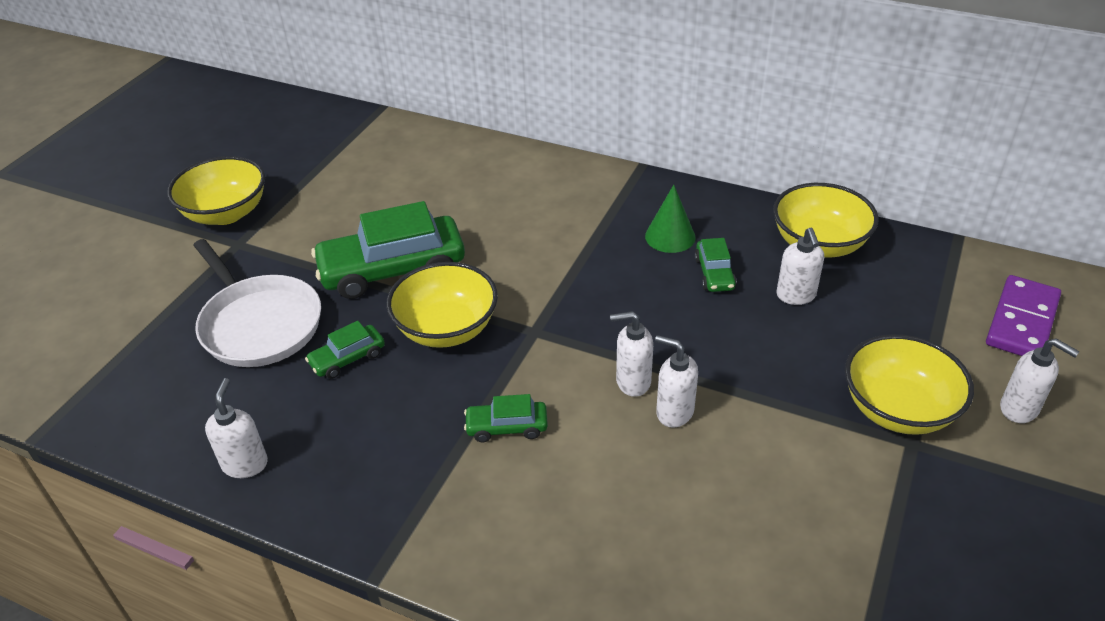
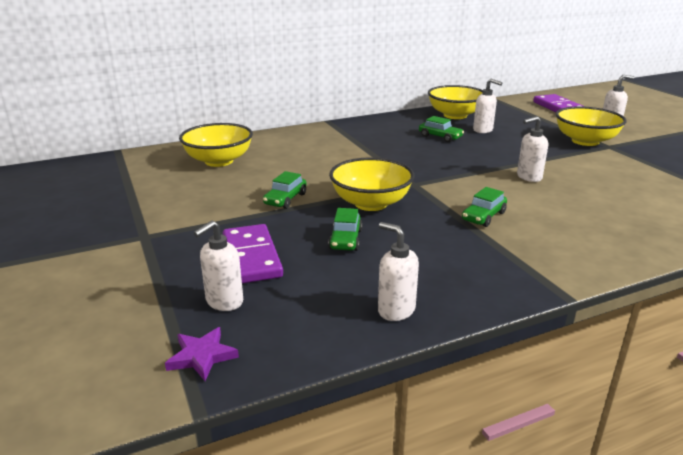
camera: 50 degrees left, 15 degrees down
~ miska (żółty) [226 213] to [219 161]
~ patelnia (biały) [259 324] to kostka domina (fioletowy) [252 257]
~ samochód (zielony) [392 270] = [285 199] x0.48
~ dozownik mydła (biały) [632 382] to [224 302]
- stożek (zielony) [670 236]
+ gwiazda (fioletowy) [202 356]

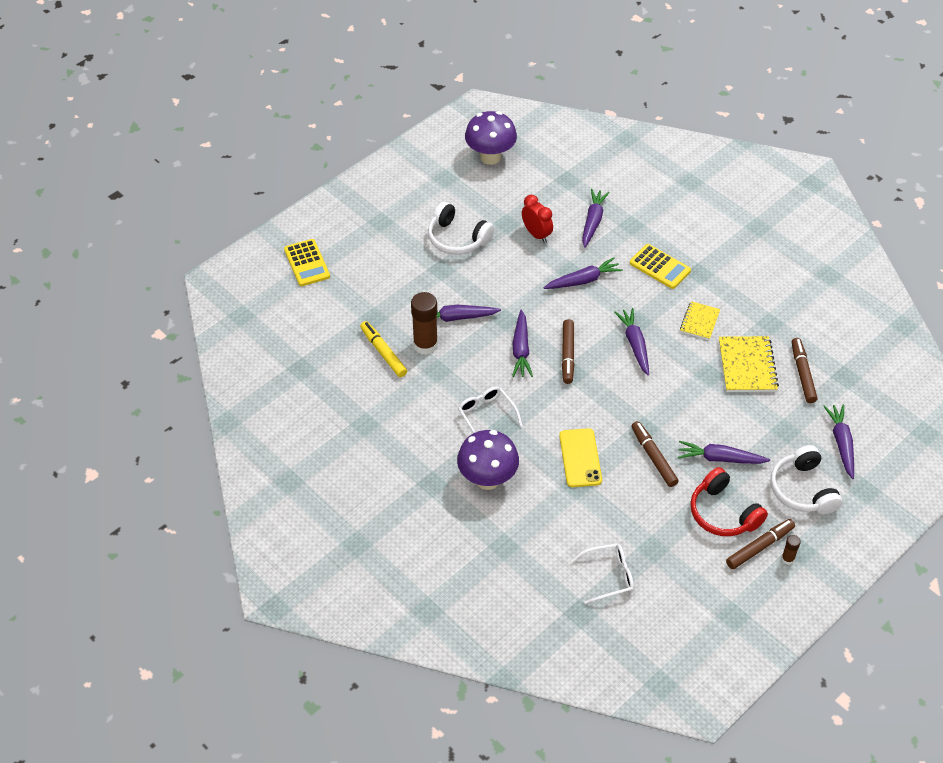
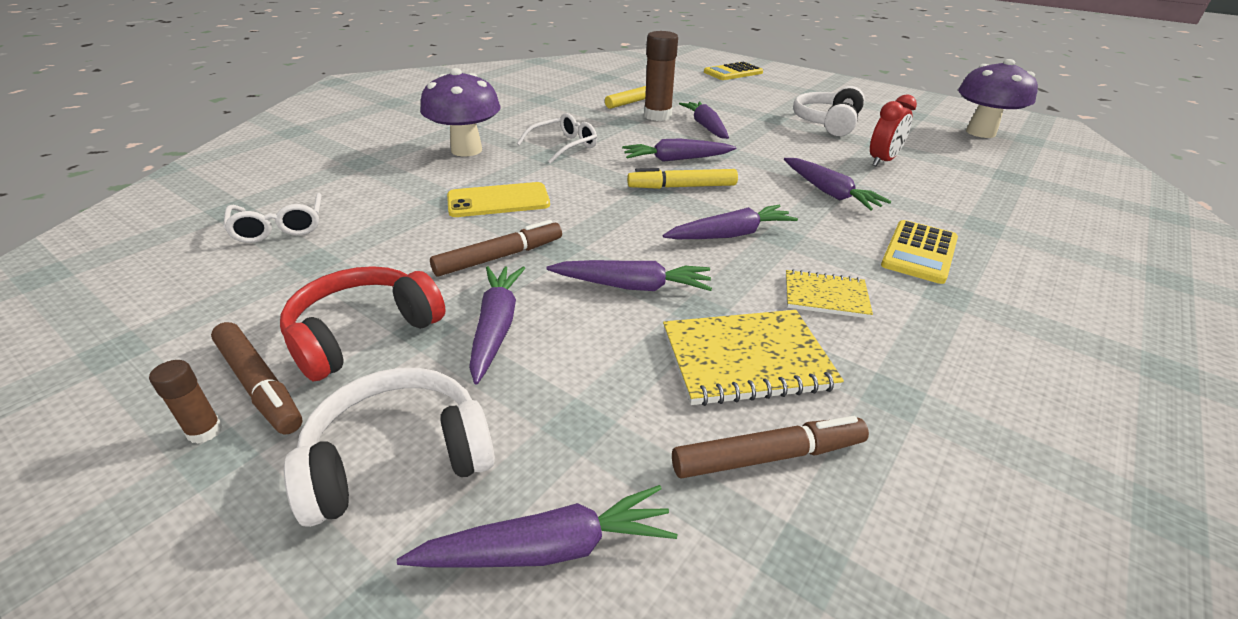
camera: 80 degrees right, 15 degrees down
~ flamaster (brązowy) [567 355] to flamaster (żółty) [682 187]
~ marchewka (fioletowy) [593 221] to [632 286]

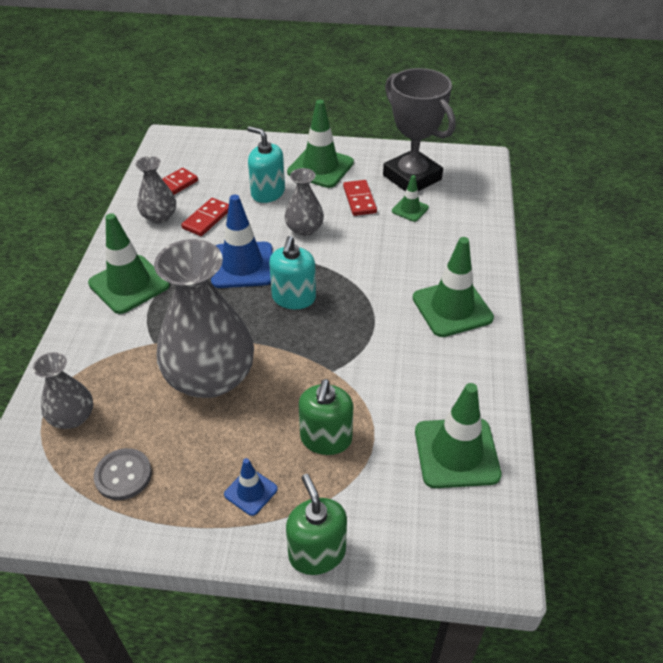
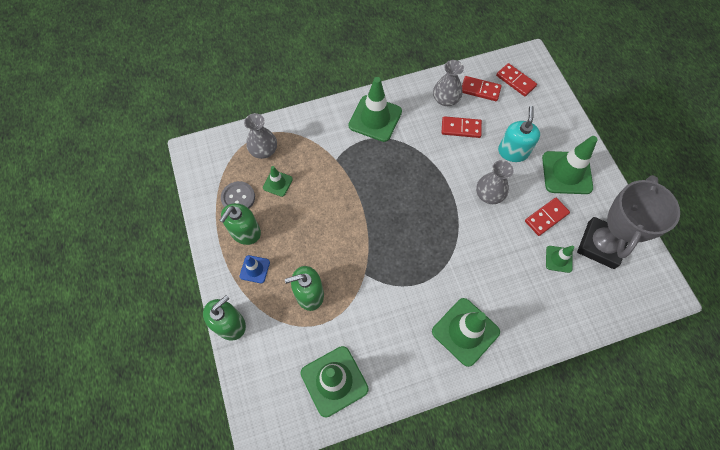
camera: 65 degrees right, 20 degrees up
- wazon (szary) [210 377]
- pachołek (niebieski) [242 265]
- dozownik mydła (turkusowy) [293 298]
+ dozownik mydła (zielony) [245 232]
+ pachołek (zielony) [277 183]
+ kostka domina (czerwony) [515 81]

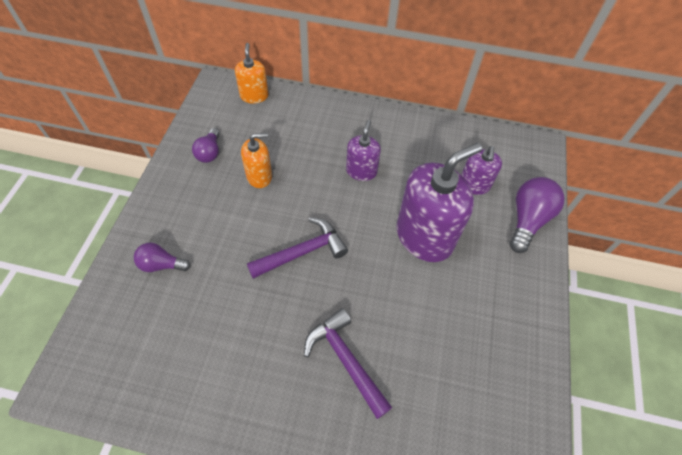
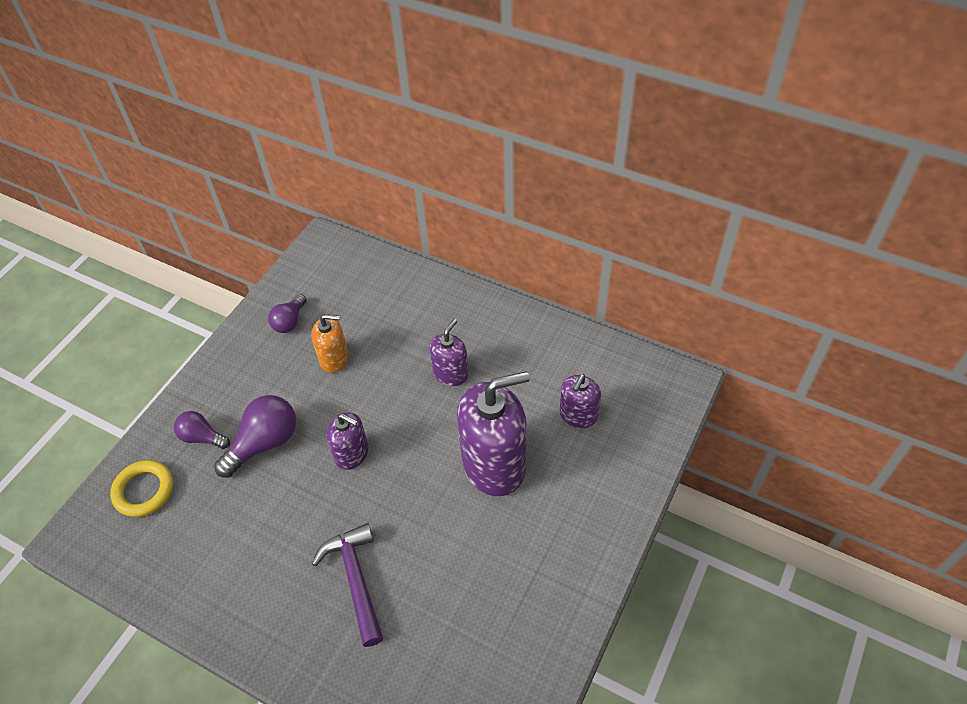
camera: 20 degrees right, 5 degrees down
- dozownik mydła (pomarańczowy) [254 96]
~ młotek (fioletowy) [303 252] to dozownik mydła (fioletowy) [352 454]
~ żarówka (fioletowy) [527 220] to [264 443]
+ pierścień (żółty) [144 490]

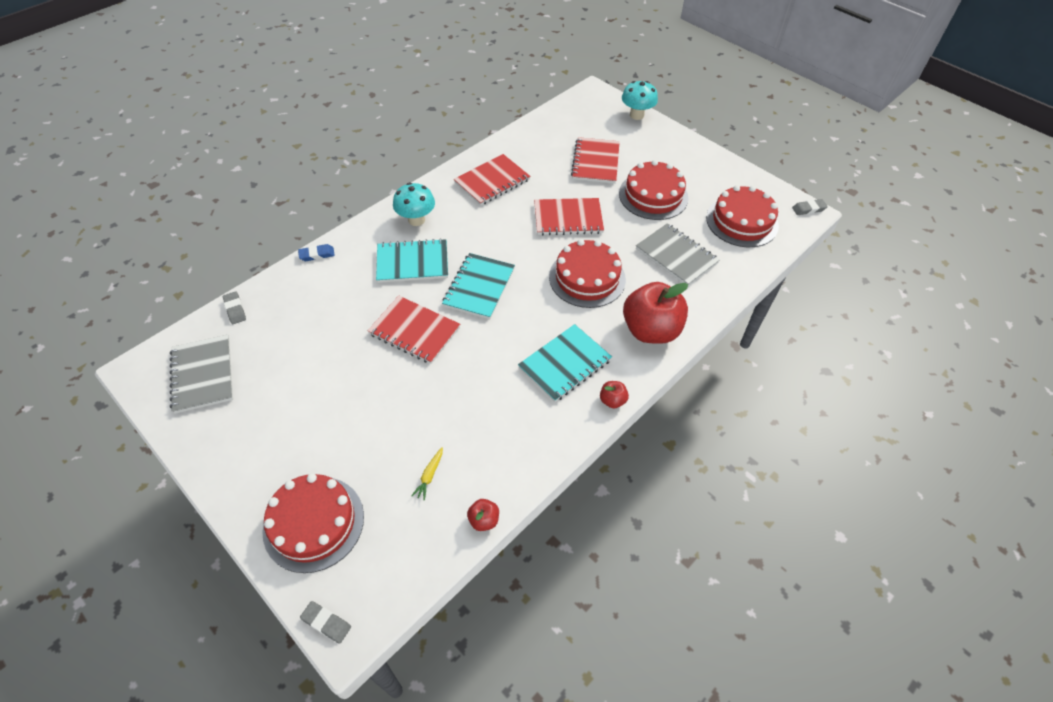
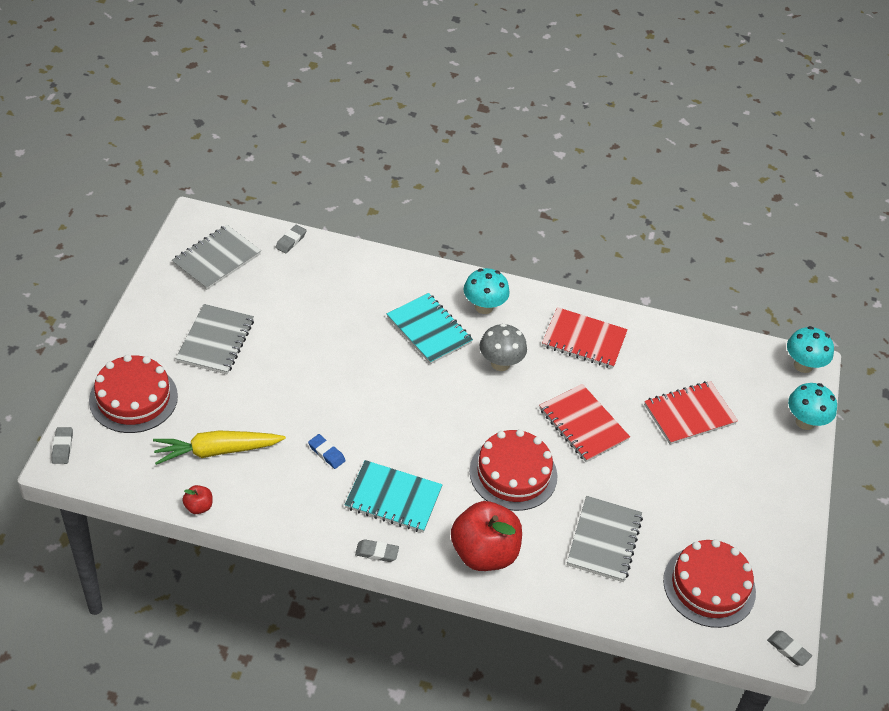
camera: 55 degrees right, 5 degrees down
~ gumka do mazania (niebieski) [317 255] to [326 453]
- zeszyt (czerwony) [414 331]
~ marchewka (żółty) [429 476] = [216 451] x2.34
- zeszyt (turkusowy) [479 287]
~ jabłko (czerwony) [612 400] to gumka do mazania (szary) [376 552]
- tort (czerwony) [653 196]
+ zeszyt (szary) [215 341]
+ grzyb (szary) [500 363]
+ grzyb (turkusowy) [803 365]

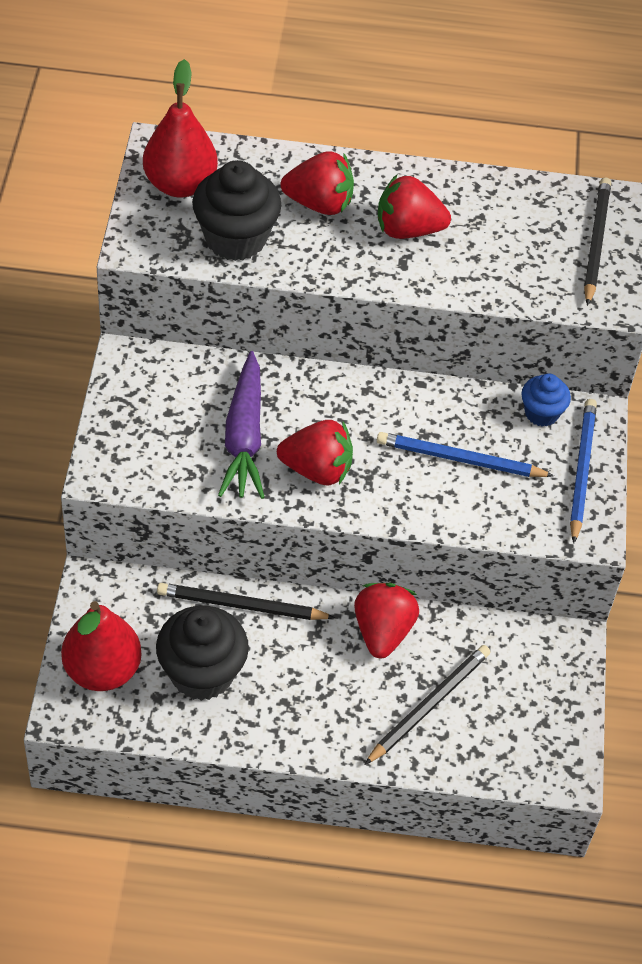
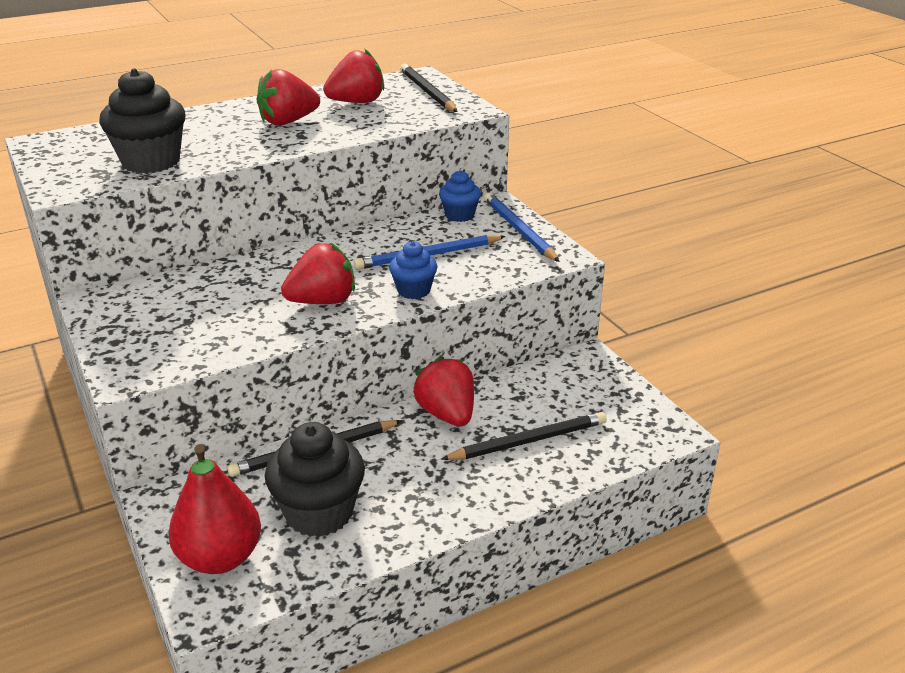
camera: 30 degrees left, 20 degrees down
- gruszka (czerwony) [180 184]
- marchewka (fioletowy) [244 436]
~ truskawka (czerwony) [319 204] to [357 102]
~ ołówek (czarny) [429 705] = [528 441] 60 degrees clockwise
+ muffinka (niebieski) [413 290]

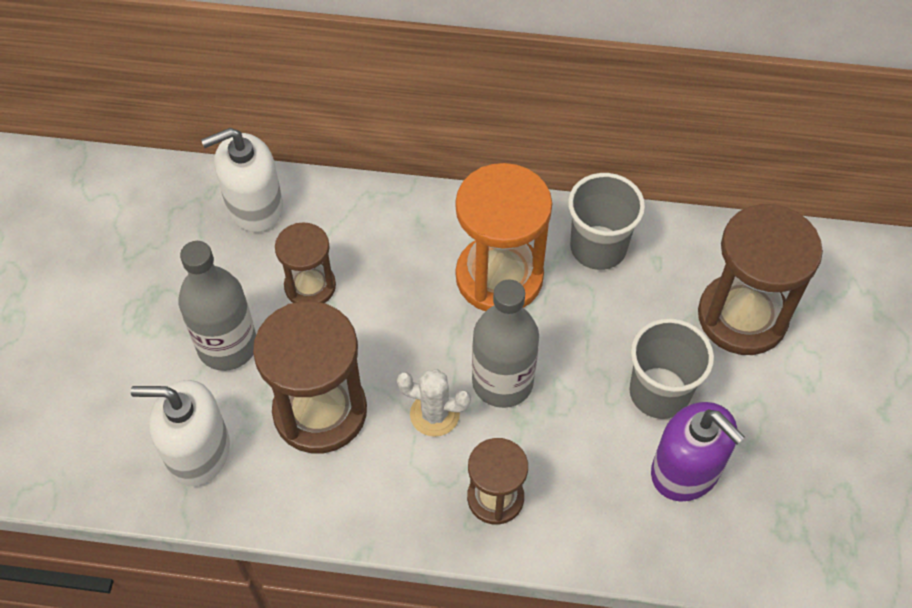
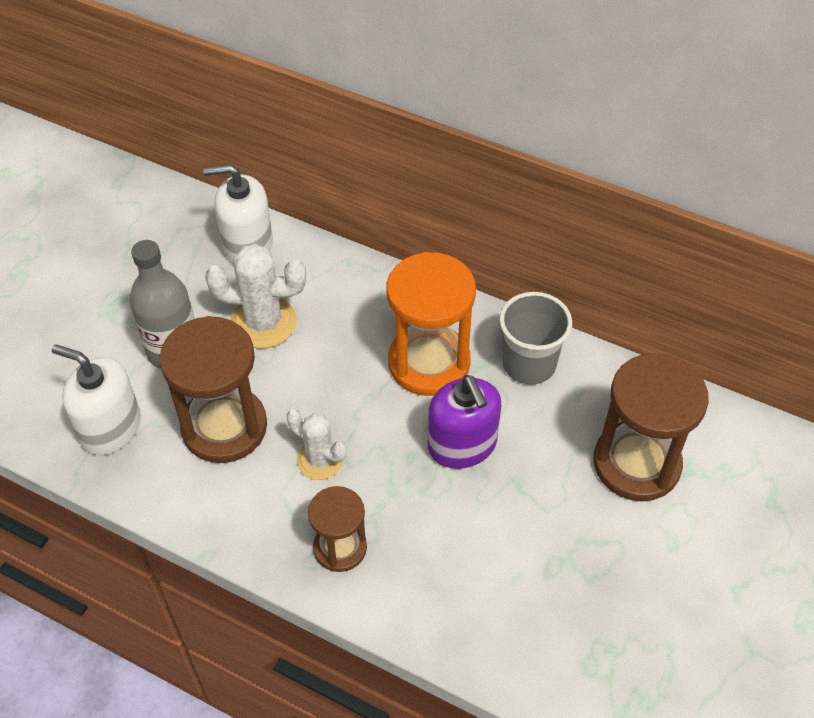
camera: 20 degrees right, 5 degrees down
~ klepsydra (brązowy) [310 286] to kaktus (biały) [263 322]
- butelka (szary) [502 382]
- szklanka (szary) [659 392]
~ dozownik mydła (fioletowy) [686 470] to [462 445]

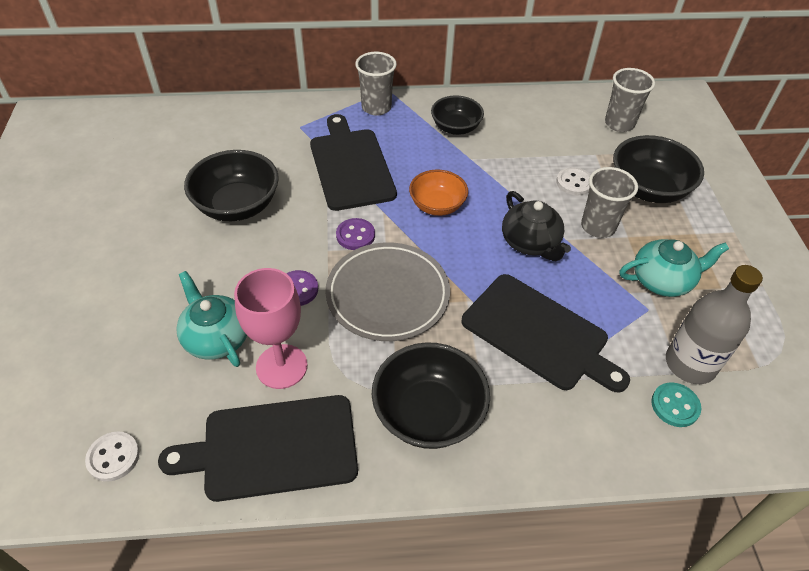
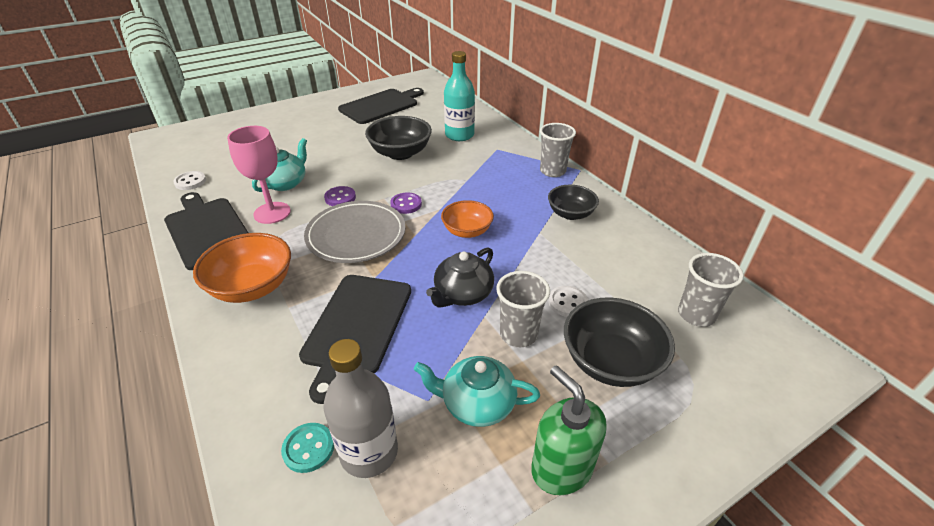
camera: 65 degrees right, 10 degrees down
~ deska do krojenia (czarny) [351 166] to [381 105]
~ miska (czarny) [428 413] to miska (pomarańczowy) [252 287]
~ imbryk (turkusowy) [662 280] = [477 403] 135 degrees clockwise
+ butelka (turkusowy) [459 135]
+ dozownik mydła (zielony) [561 468]

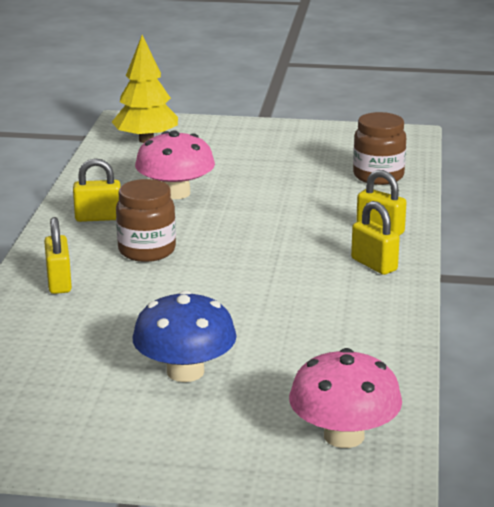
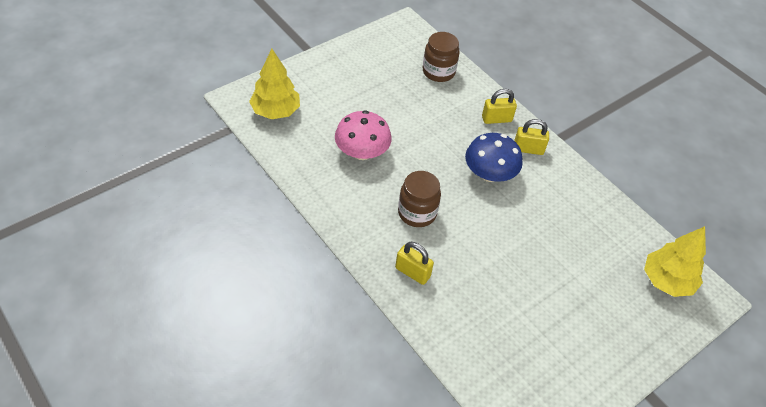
camera: 50 degrees left, 25 degrees up
- kłódka (żółty) [98 217]
~ grzyb (niebieski) [185 371] to [489 174]
~ grzyb (różowy) [344 436] to drzewko (żółty) [666 281]

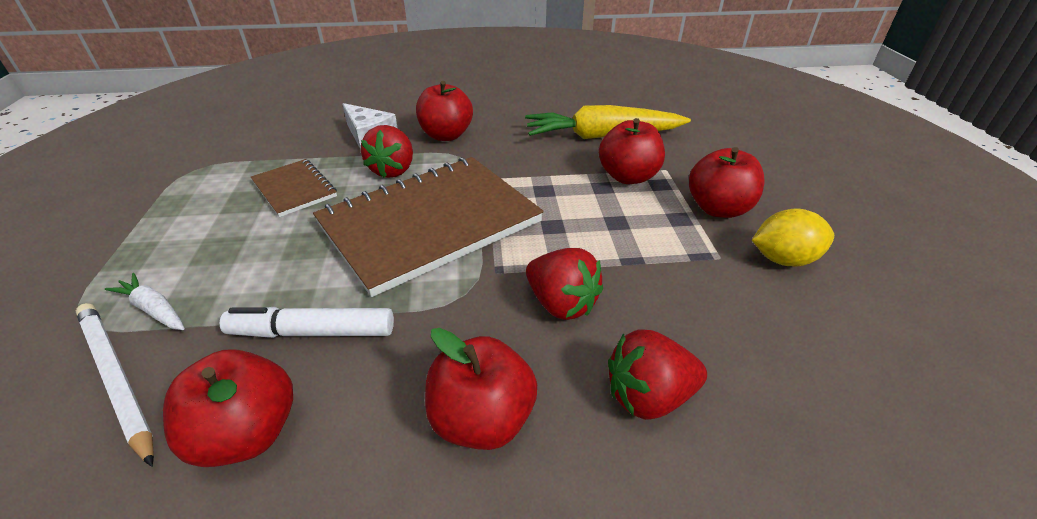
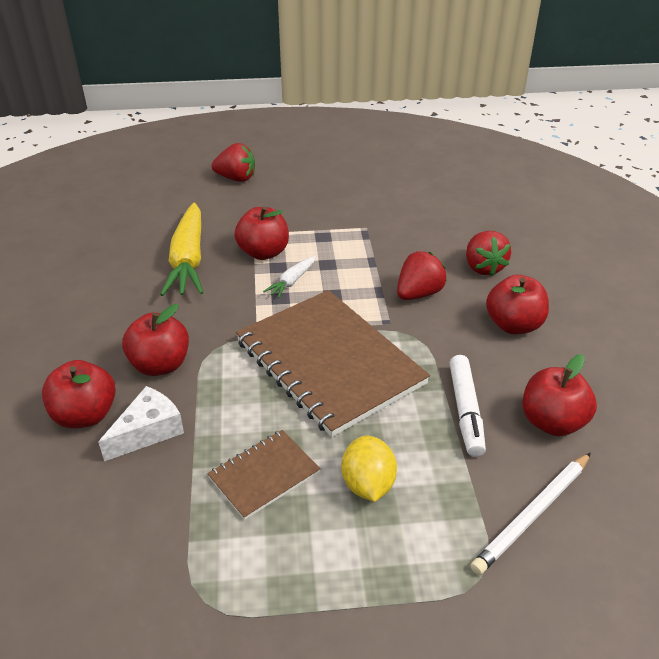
camera: 90 degrees left, 0 degrees up
~ marchewka (biały) [154 309] to [292 281]
~ truskawka (czerwony) [393 170] to [236 178]
~ jabłko (czerwony) [718 209] to [85 415]
~ cytryna (żółty) [783 259] to [368 484]

